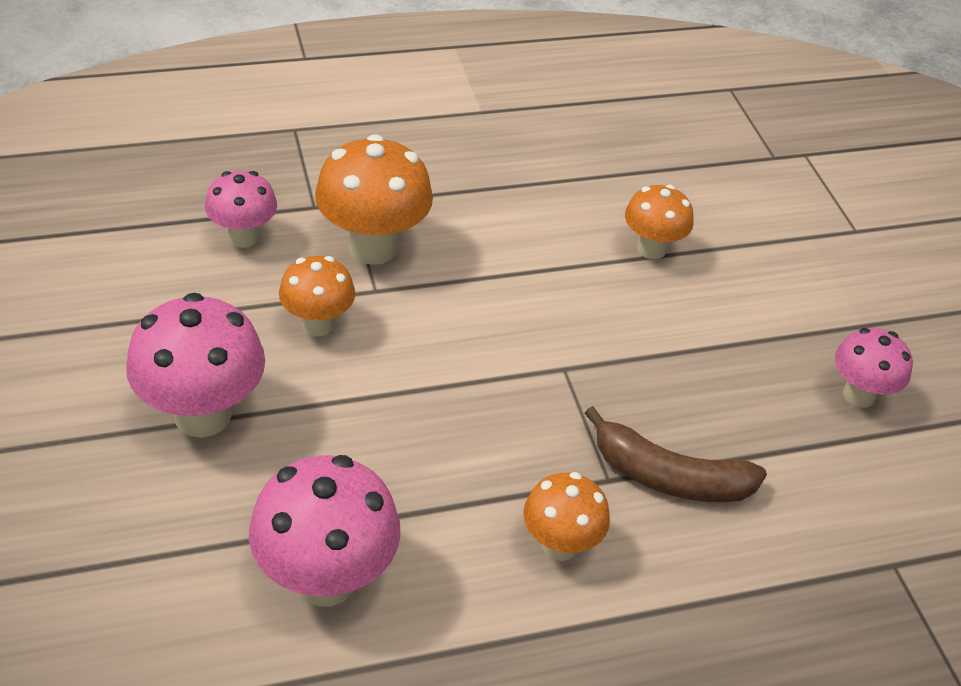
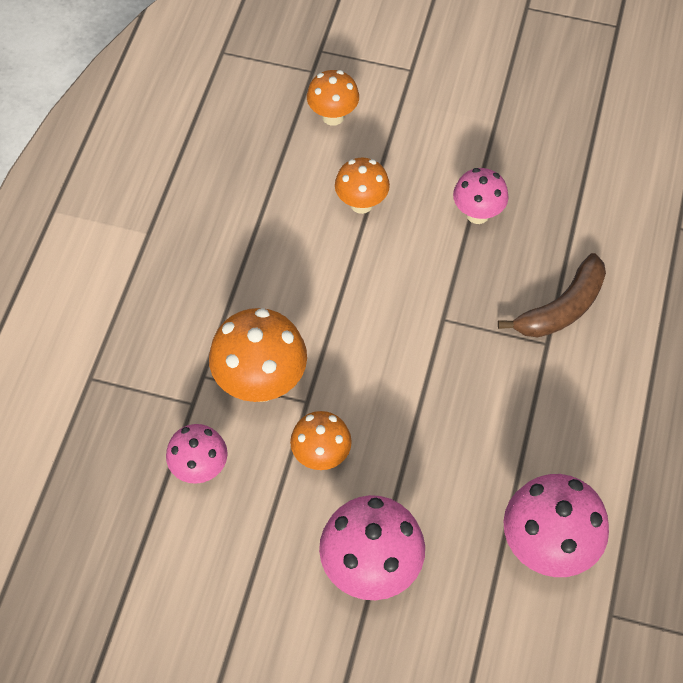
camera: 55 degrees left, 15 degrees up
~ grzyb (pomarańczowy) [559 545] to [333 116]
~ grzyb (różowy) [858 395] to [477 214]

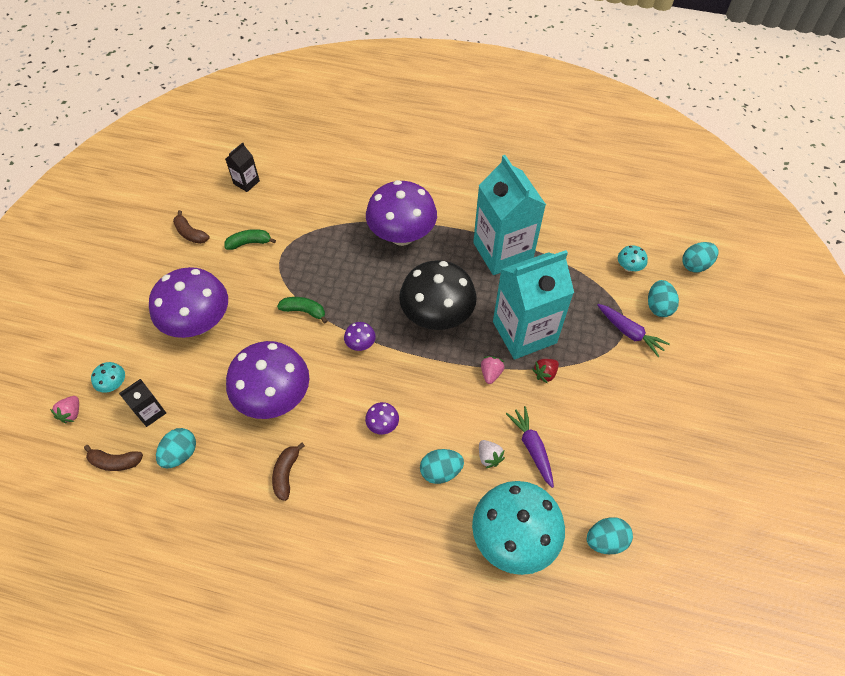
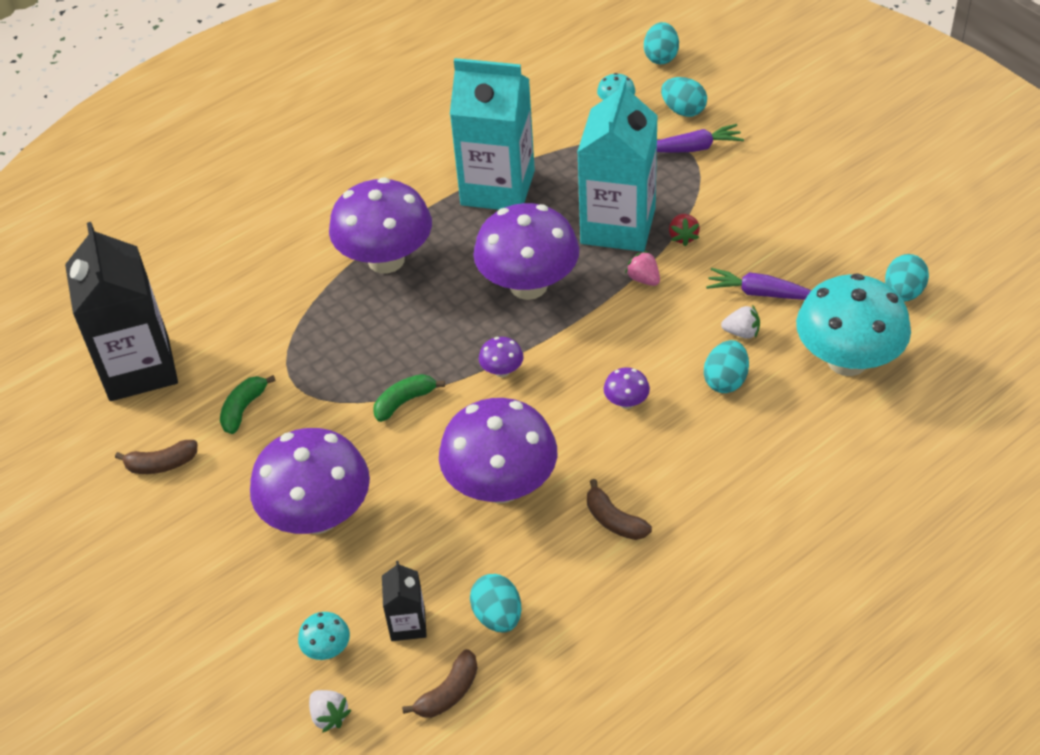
camera: 50 degrees left, 10 degrees down
~ truskawka (różowy) [71 413] to truskawka (biały) [329 716]
~ karton mleka (czarny) [246 182] = [139 368] x2.25
~ grzyb (czarny) [437 316] to grzyb (fioletowy) [528 286]

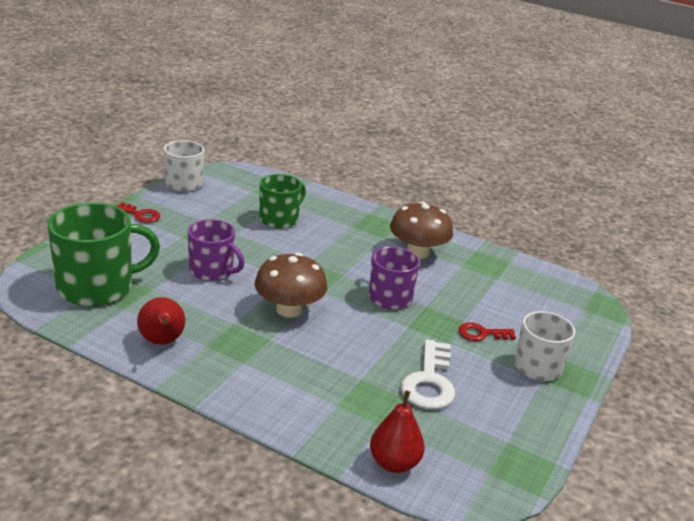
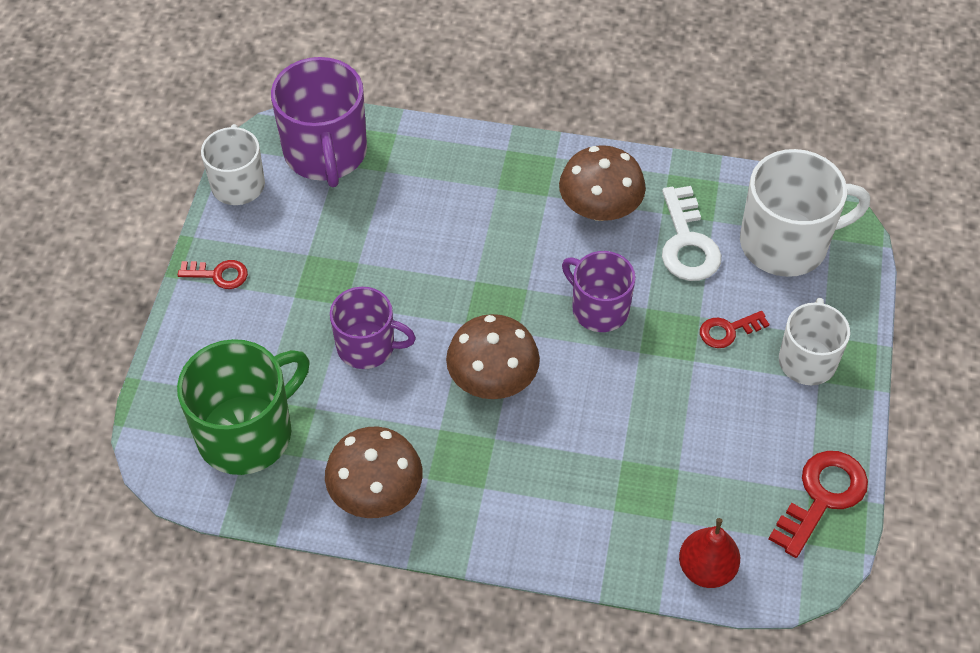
camera: 15 degrees left, 25 degrees up
~ gruszka (czerwony) [162 341] to grzyb (brązowy) [376 492]
- kubek (zielony) [279 219]
~ klucz (biały) [429 381] to [687 243]
+ kubek (fioletowy) [326 153]
+ kubek (biały) [786 243]
+ klucz (czerwony) [822 497]

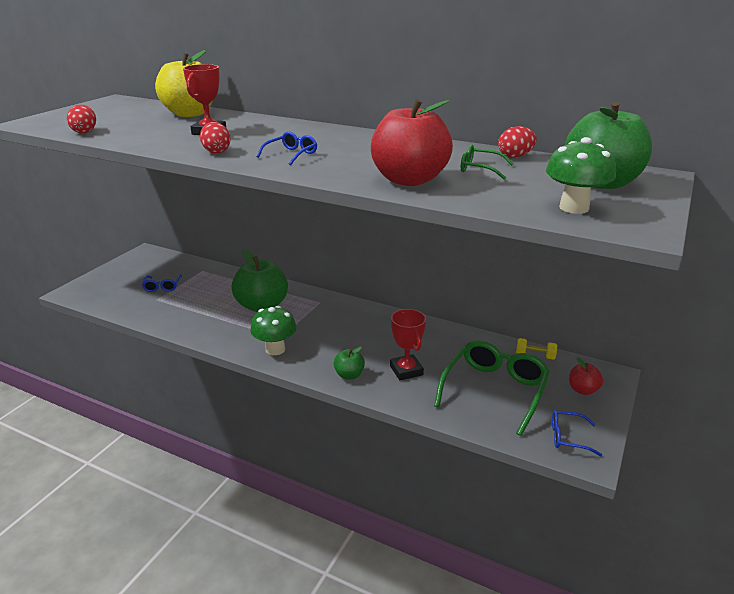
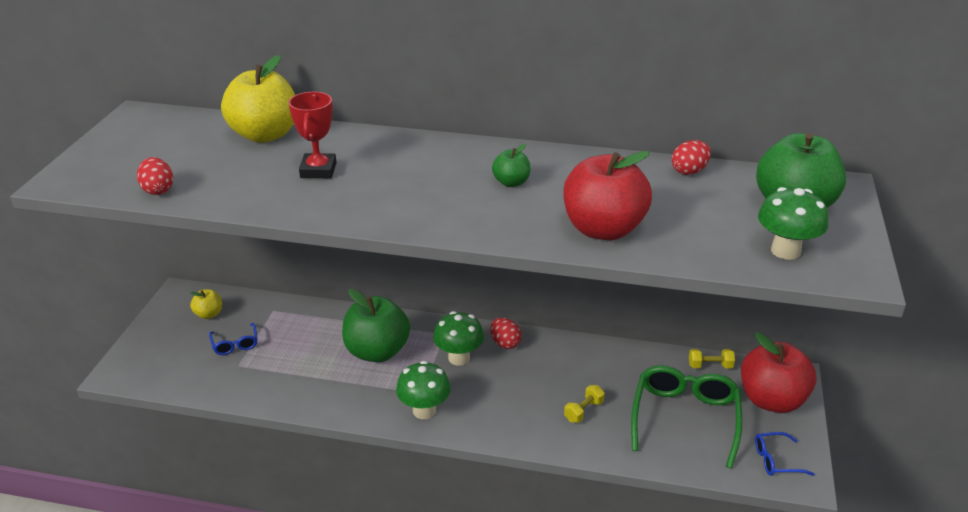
camera: 15 degrees left, 5 degrees up
~ jajko (czerwony) [216 151] to [505 343]
- okulary (niebieski) [291 155]
~ jabłko (zielony) [349 375] to [511 182]
~ puchar (czerwony) [406 370] to hantel (żółty) [583 411]
- okulary (zielony) [480 169]
~ jabłko (czerwony) [583 390] = [771 400] x2.08
+ jabłko (żółty) [209 314]
+ grzyb (zielony) [459 358]

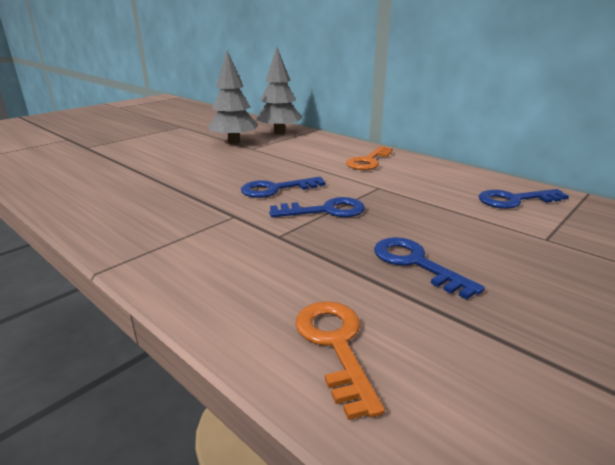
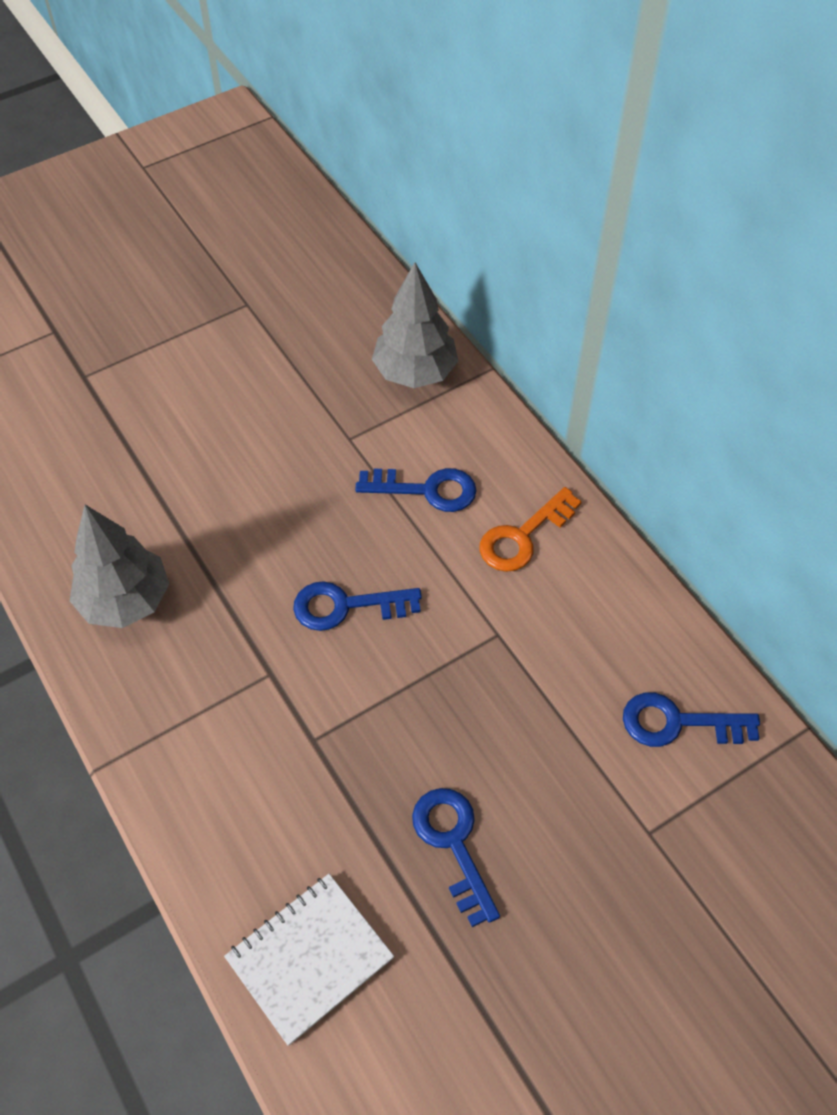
camera: 15 degrees right, 30 degrees up
~ drzewko (szary) [234 142] to [125 601]
~ klucz (niebieski) [325 211] to [426 490]
~ klucz (pomarańczowy) [335 345] to zeszyt (biały) [309 958]

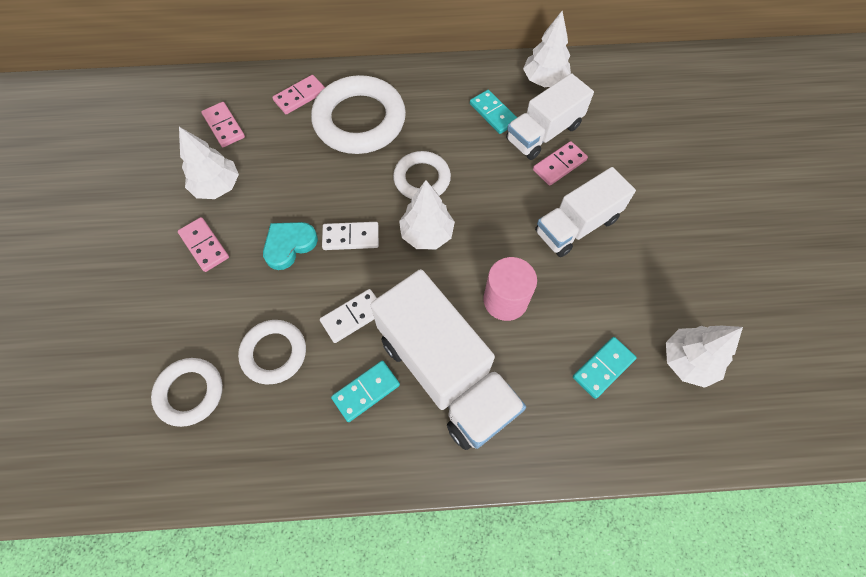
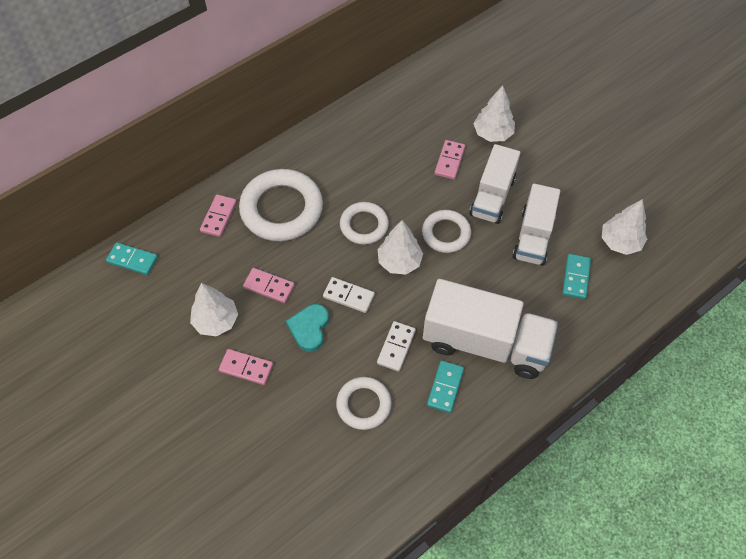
camera: 35 degrees left, 5 degrees down
~ pierścień (biały) [190 393] to [446 233]
~ kostka domina (różowy) [224 126] to [269 286]
~ kostka domina (biały) [351 237] = [348 296] 60 degrees clockwise
~ kostka domina (turkusowy) [493 113] to [132 260]
- walec (różowy) [505 300]
~ ciężarówka (biały) [543 133] to [533 236]
~ drzewko (biały) [544 80] to [492 133]

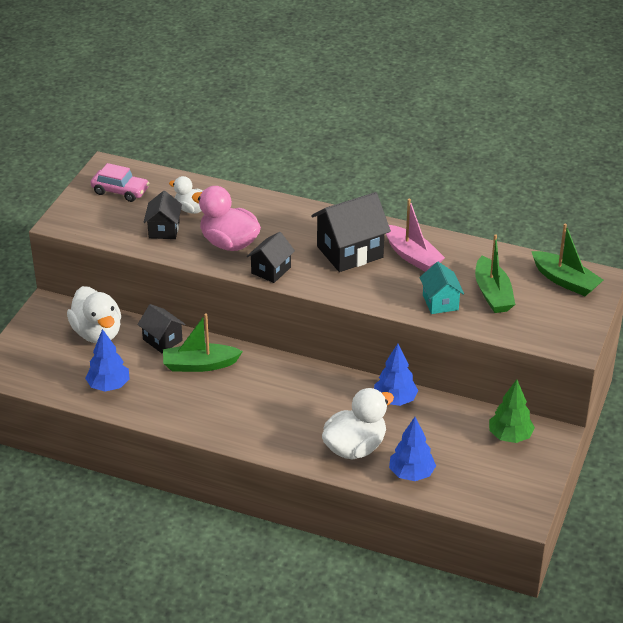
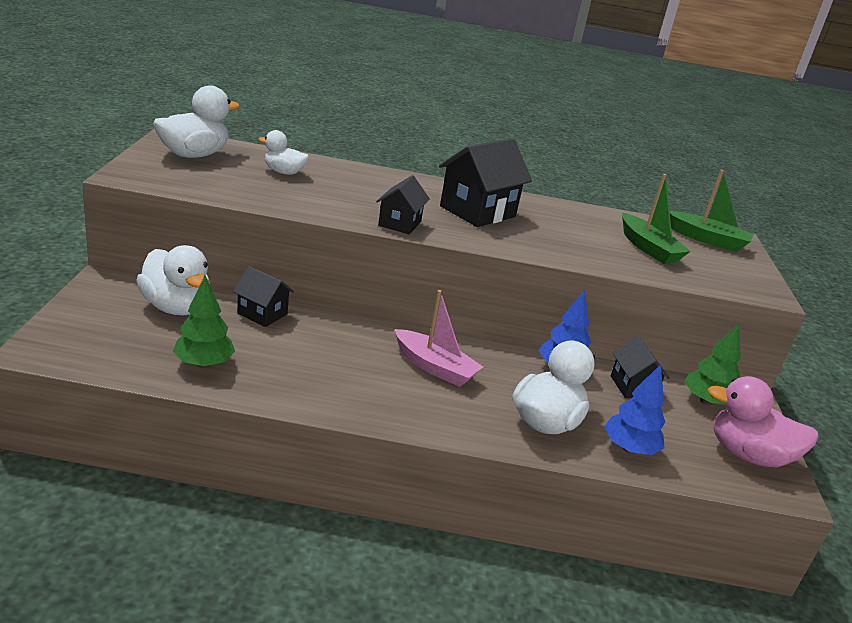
camera: 20 degrees left, 10 degrees down
~ drzewko (niebieski) [108 386] to drzewko (zielony) [204 364]
~ samochód (różowy) [120 191] to kaczka (biały) [194 155]
~ domek (czarny) [164 230] to [632 387]
- łódka (zielony) [200 365]
~ kaczka (różowy) [229 243] to [748 455]
~ łódka (różowy) [412 256] to [434 367]
- domek (turkusowy) [440 302]

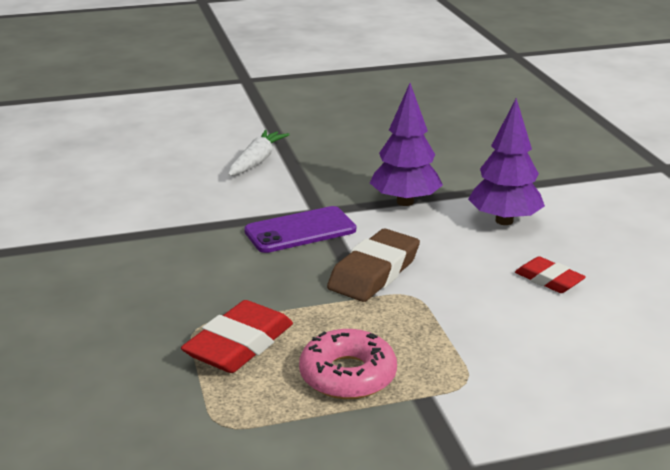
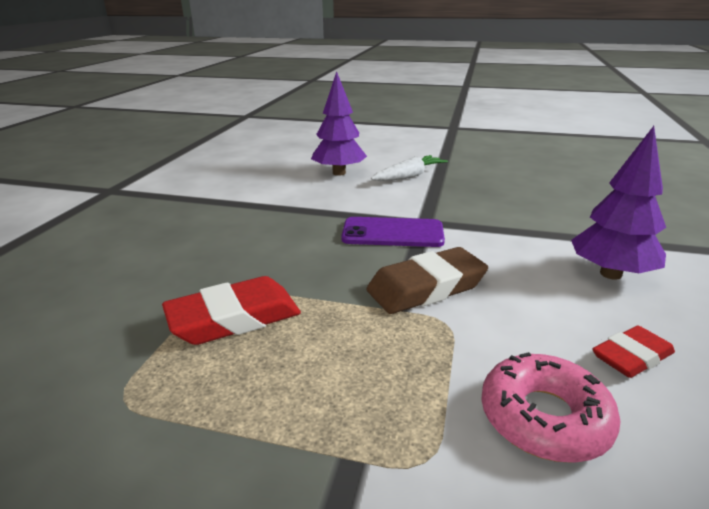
camera: 30 degrees right, 0 degrees up
~ donut (różowy) [348 375] to [544 418]
~ drzewko (fioletowy) [405 202] to [339 173]
~ gumka do mazania (czerwony) [549 280] = [631 357] 75 degrees clockwise

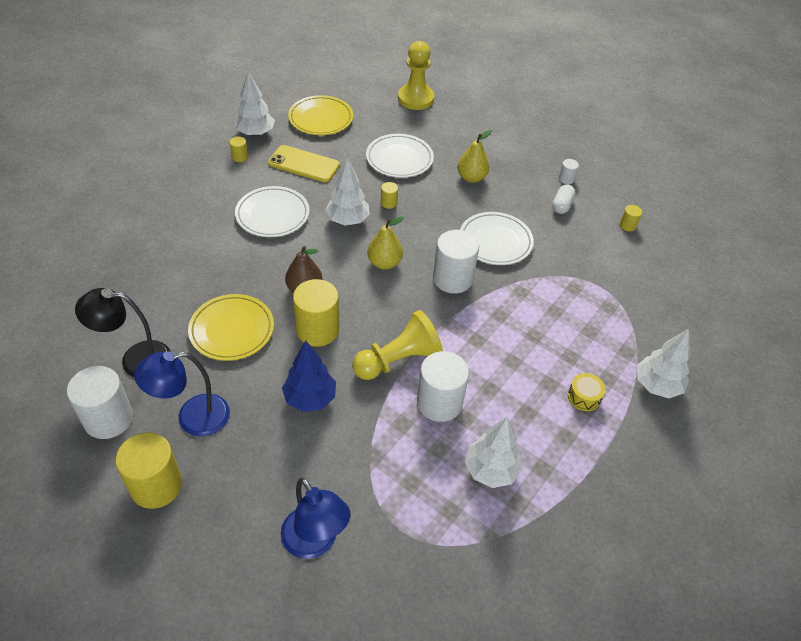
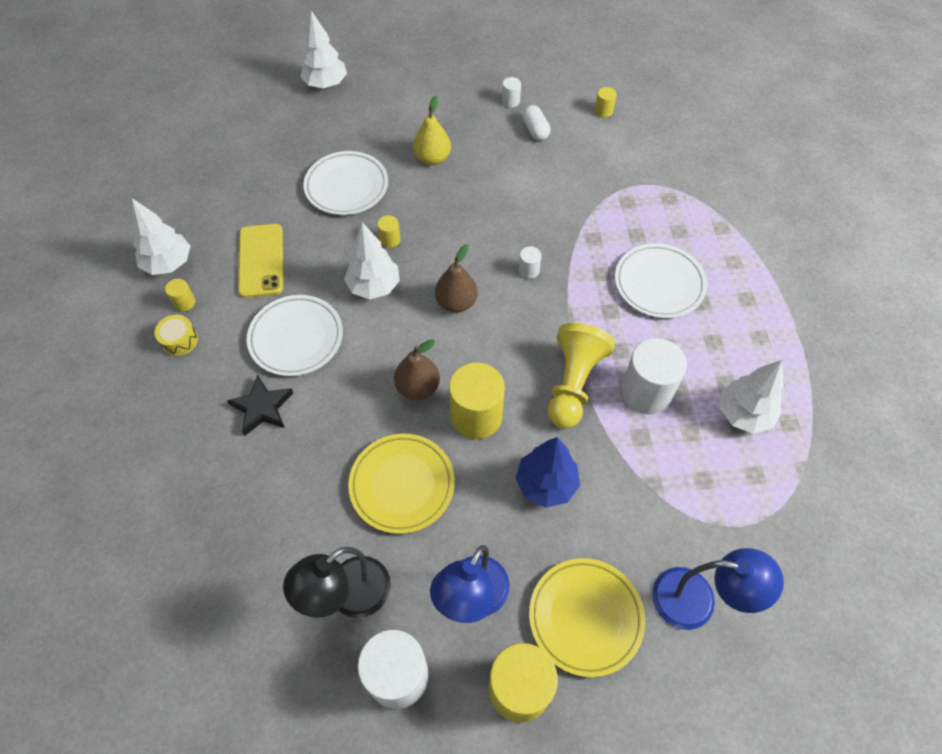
camera: 40 degrees left, 10 degrees up
~ telefon (żółty) [304 164] = [261 260] 75 degrees counterclockwise
~ talerz (żółty) [321 119] to [585 617]
~ gruszka (żółty) [384 263] to gruszka (brązowy) [456 302]
- pionek (żółty) [415 99]
~ walec (biały) [452 279] = [529 270] x0.45
~ talerz (biały) [495 241] to [659 284]
~ bęben (żółty) [584 397] to [180 340]
~ drzewko (biały) [656 385] to [326 84]
+ gwiazda (czarny) [262 408]

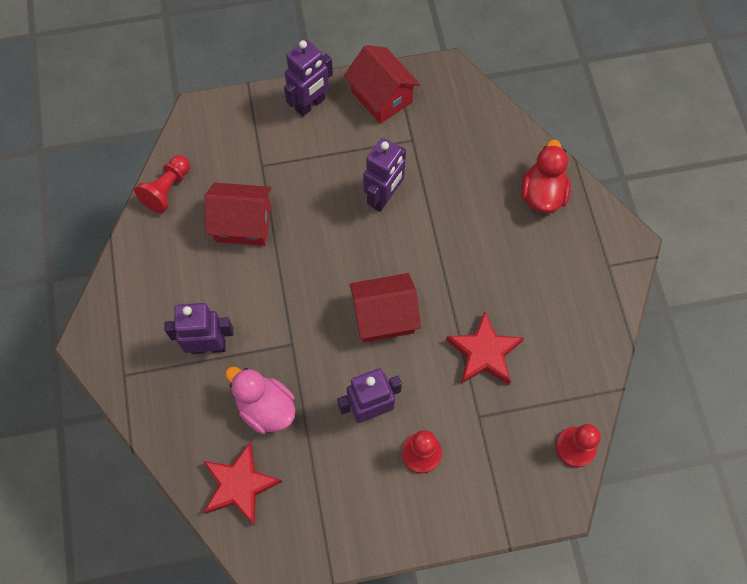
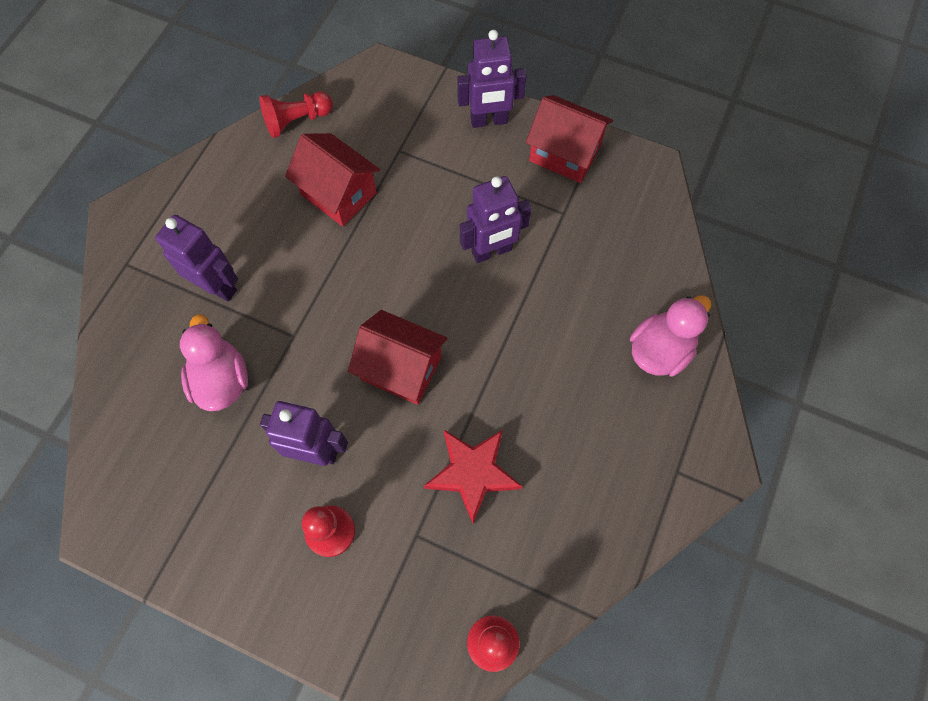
camera: 35 degrees right, 0 degrees up
- gwiazda (czerwony) [240 485]
~ domek (czerwony) [381 97] = [564 153] 60 degrees counterclockwise
~ kaczka (czerwony) [542 194] to kaczka (różowy) [660 350]

